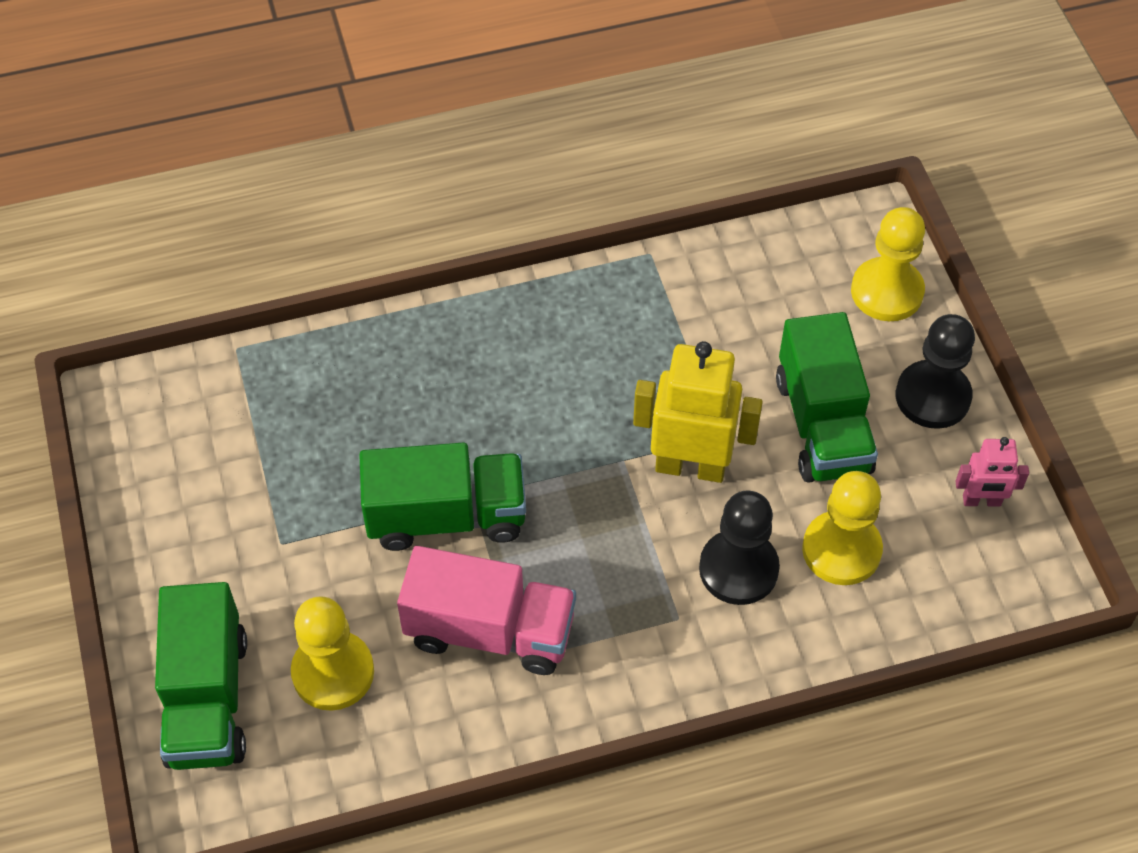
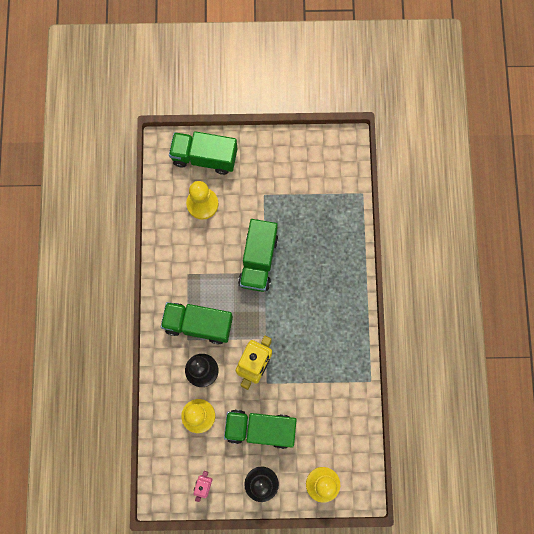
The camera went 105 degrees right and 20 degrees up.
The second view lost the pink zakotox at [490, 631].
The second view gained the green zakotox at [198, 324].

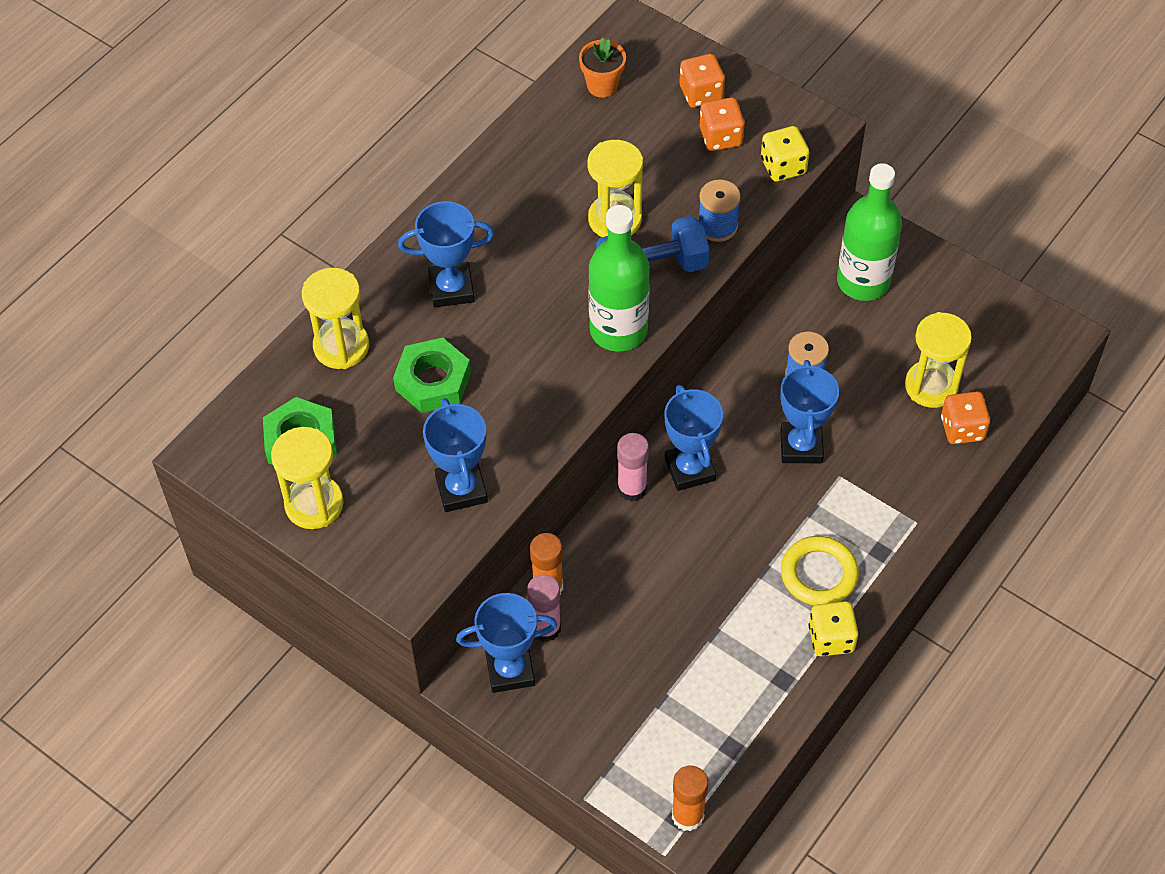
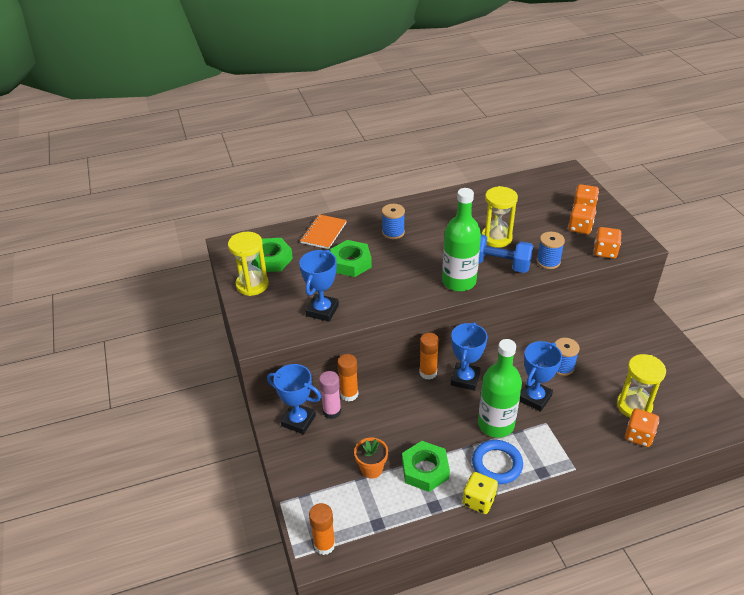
The camera went 35 degrees right and 15 degrees down.
The second view gained the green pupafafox at [425, 470].
The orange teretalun ended up elsewhere, having gone from [602, 86] to [371, 469].
The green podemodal ended up elsewhere, having gone from [863, 281] to [496, 424].
Where the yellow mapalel stood at [341, 346], the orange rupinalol came to stand at [323, 233].
Where the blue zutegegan stood at [451, 288], the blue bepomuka came to stand at [393, 232].
What was the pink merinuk at [632, 488] turned into the orange merinuk at [428, 373].
What was the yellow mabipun at [783, 166] turned into the orange mabipun at [605, 252].
What was the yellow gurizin at [819, 574] turned into the blue gurizin at [497, 464].

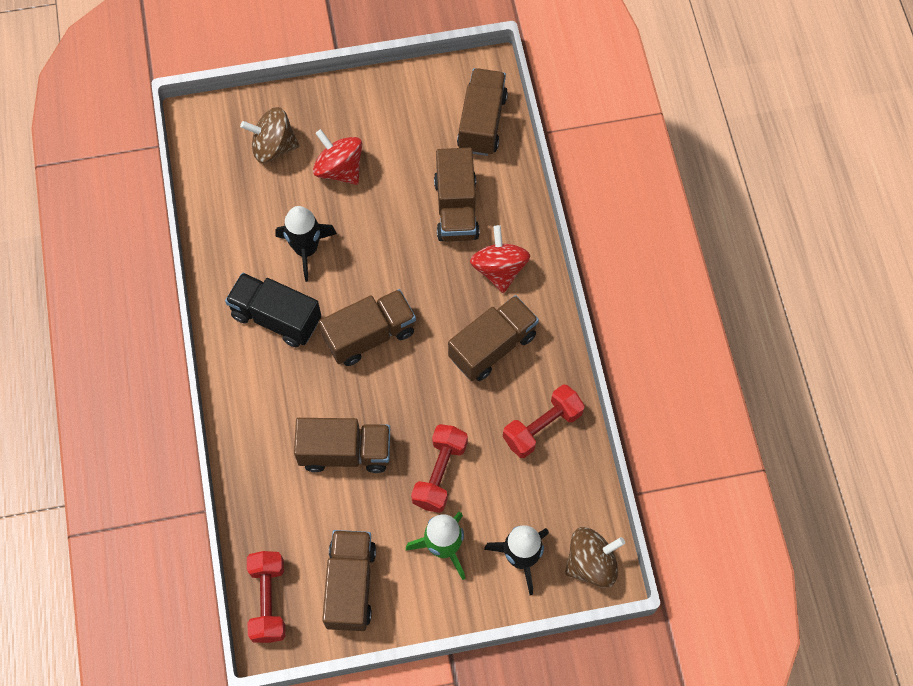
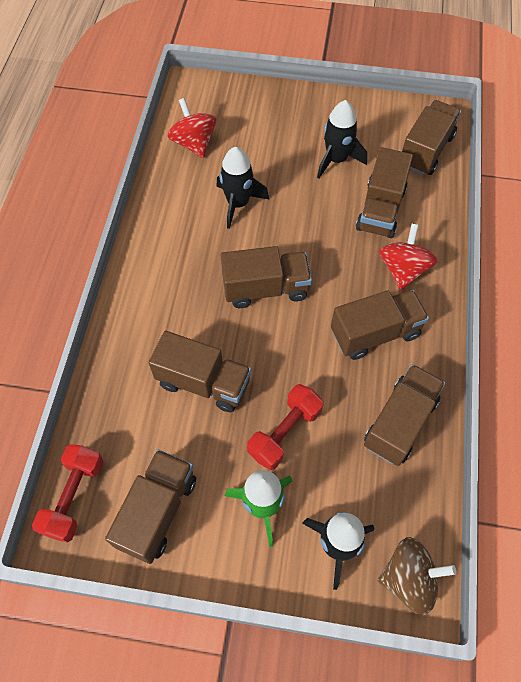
The camera went 20 degrees right and 5 degrees down.
The second view lost the black zakotox at [276, 318].
The second view lost the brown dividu at [273, 147].
The second view gained the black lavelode at [336, 160].
The red dividu ended up elsewhere, having gone from [339, 169] to [194, 143].
Where the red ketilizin stood at [542, 427], the brown zakotox came to stand at [399, 422].

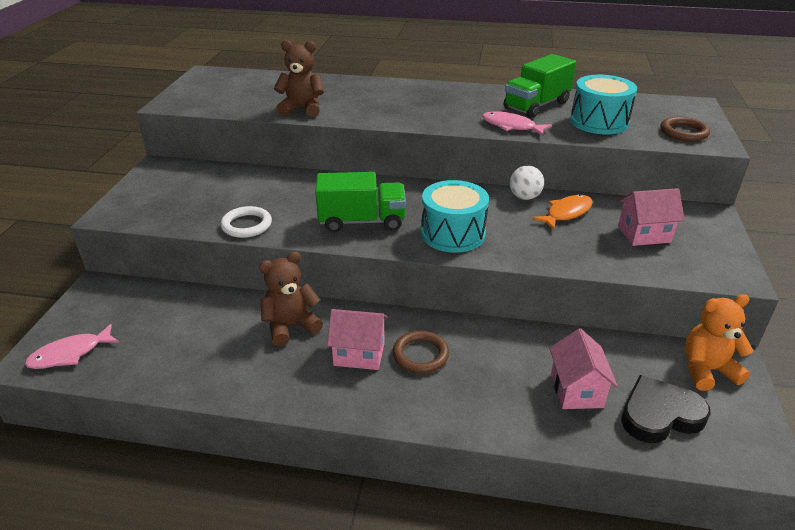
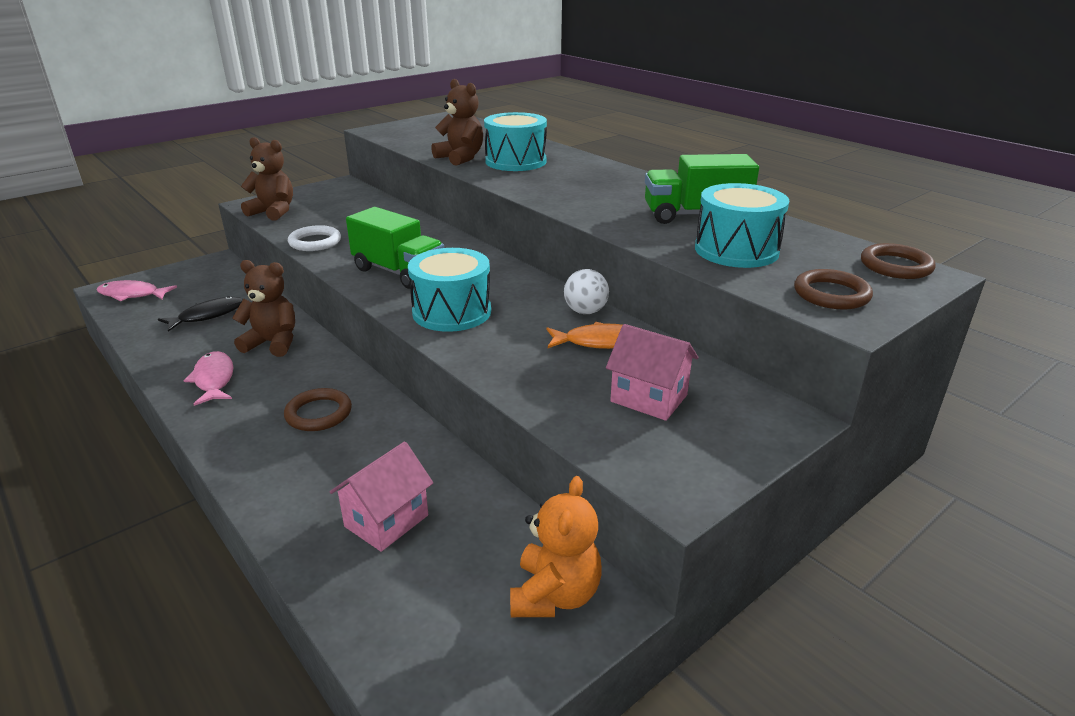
The camera went 40 degrees right and 5 degrees down.
The second view lost the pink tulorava at [359, 354].
The second view lost the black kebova at [659, 414].
The second view gained the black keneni at [207, 315].
The second view gained the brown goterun at [273, 212].
The second view gained the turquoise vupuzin at [516, 161].
The second view gained the brown gurizin at [895, 266].
The pink keneni ended up elsewhere, having gone from [511, 126] to [214, 379].
The orange goterun at [707, 370] ended up facing another way, 75 degrees clockwise from before.

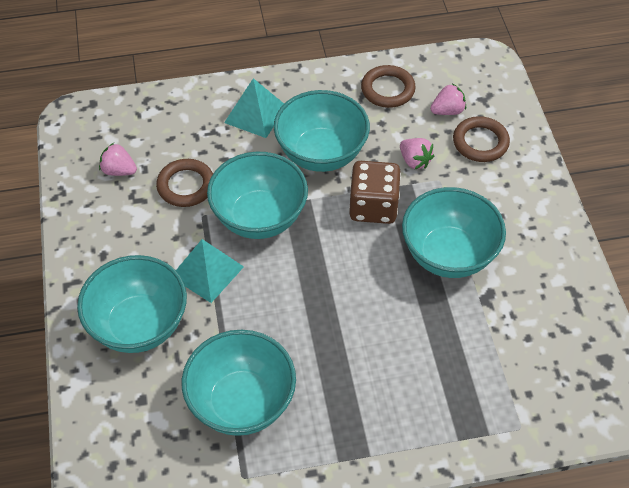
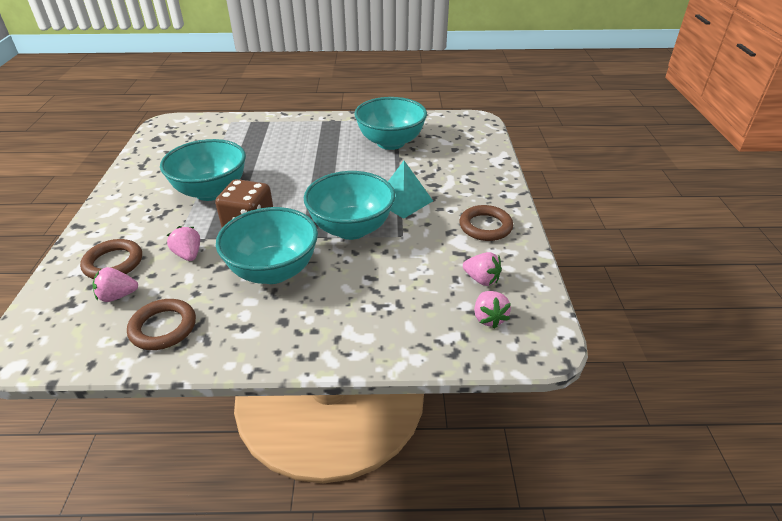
The camera went 170 degrees left and 15 degrees down.
The second view lost the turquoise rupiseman at [139, 325].
The second view lost the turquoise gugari at [255, 114].
The second view gained the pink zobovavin at [489, 318].
The brown gurizin ended up elsewhere, having gone from [186, 186] to [485, 226].

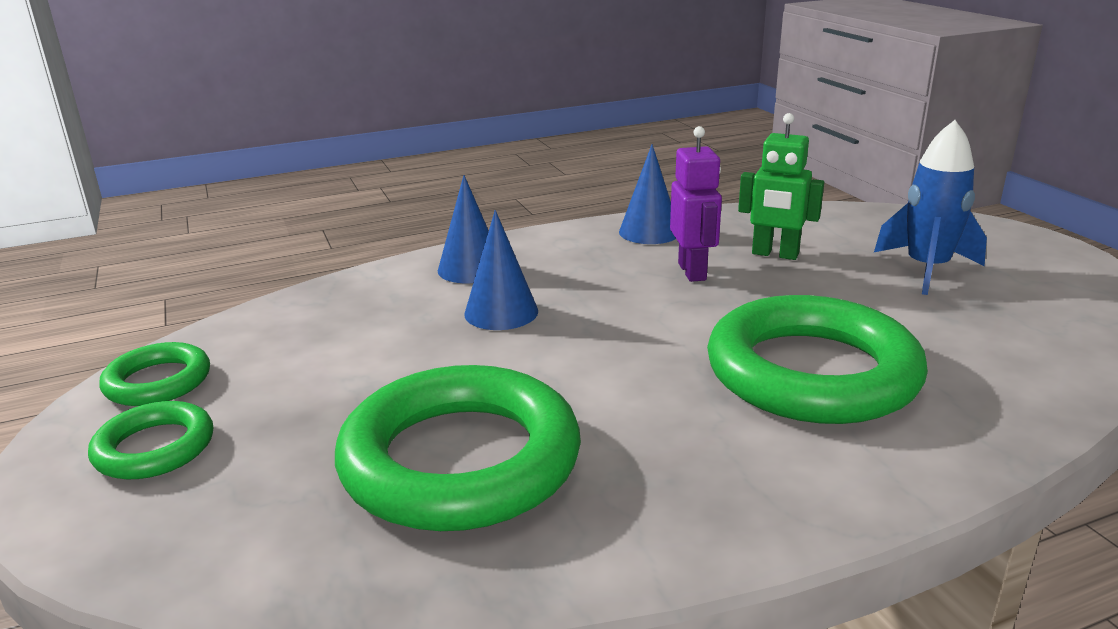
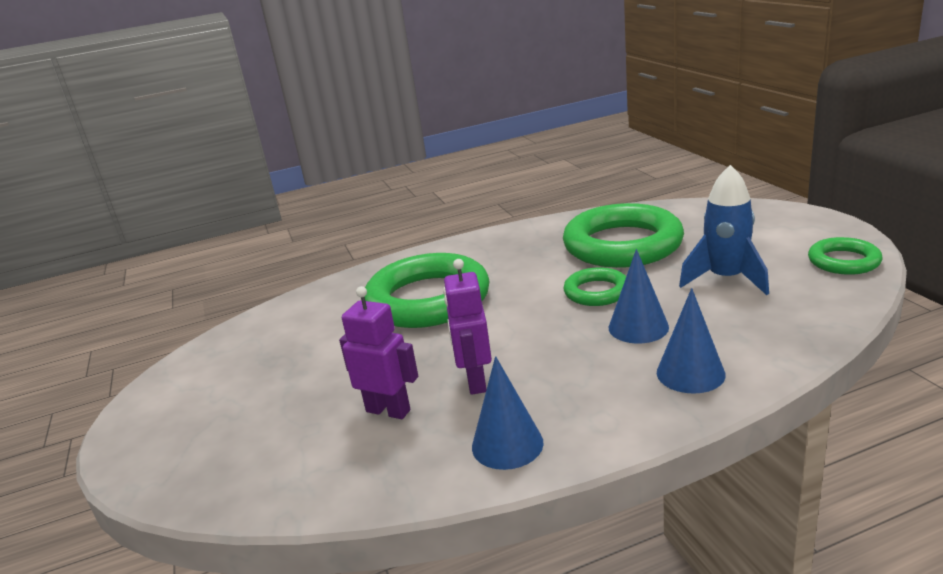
The camera went 175 degrees left and 0 degrees up.
The green gurizin ended up elsewhere, having gone from [154, 448] to [596, 292].
The blue lavelode ended up elsewhere, having gone from [926, 269] to [726, 279].
What was the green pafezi at [775, 254] turned into the purple pafezi at [388, 410].

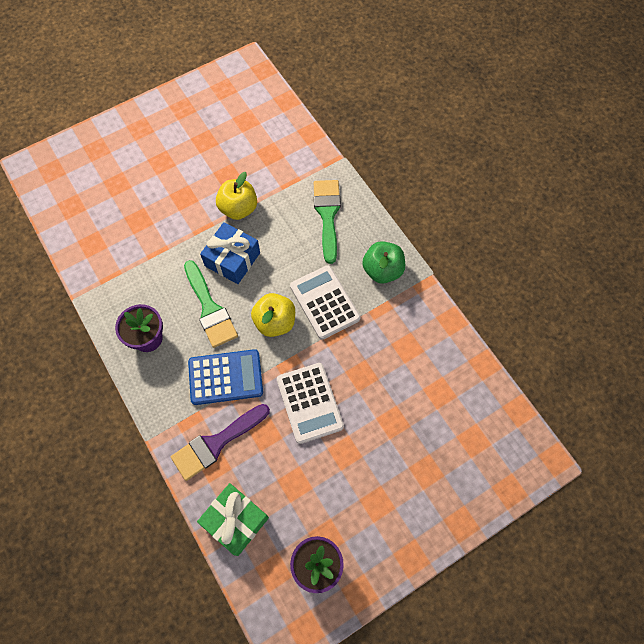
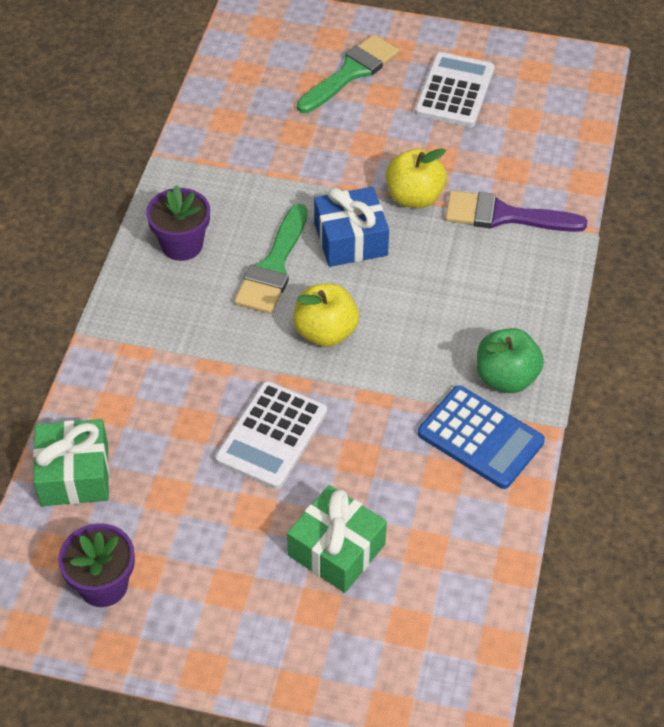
The camera went 45 degrees right and 15 degrees down.
The second view gained the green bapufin at [336, 550].
The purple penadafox ended up elsewhere, having gone from [216, 443] to [504, 215].
The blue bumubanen ended up elsewhere, having gone from [225, 377] to [480, 438].
The white bumubanen ended up elsewhere, having gone from [325, 302] to [454, 91].
The green penadafox ended up elsewhere, having gone from [327, 215] to [351, 72].

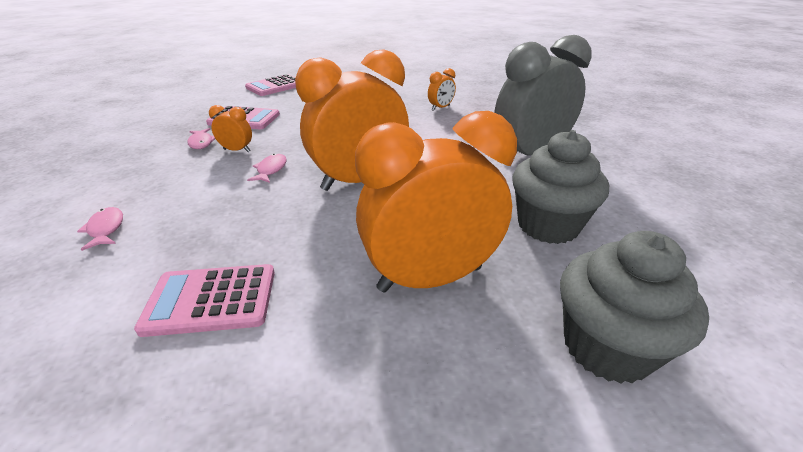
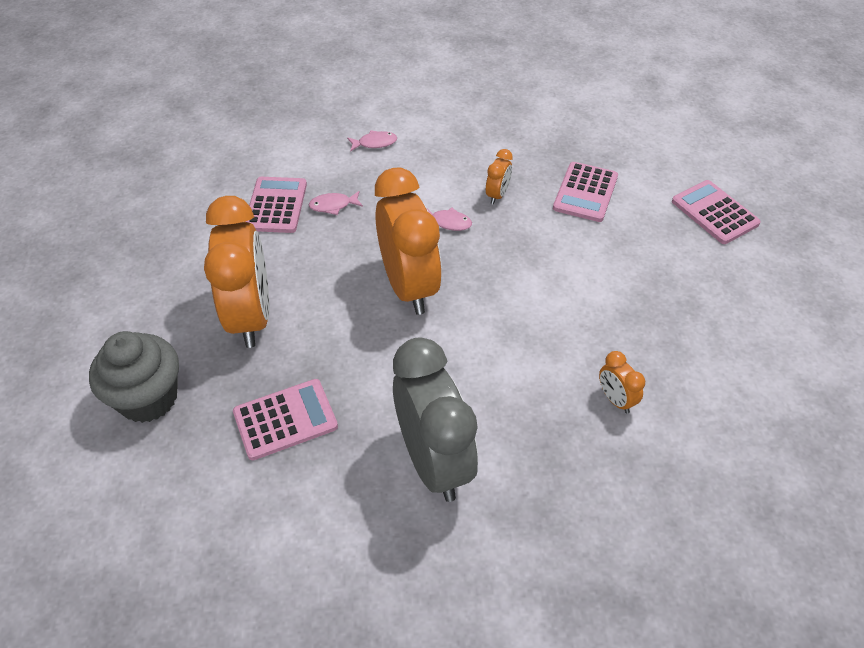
The camera went 100 degrees right and 15 degrees up.
The pink keneni ended up elsewhere, having gone from [201, 143] to [333, 205].
Where the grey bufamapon stood at [547, 225], the pink bumubanen came to stand at [285, 419].

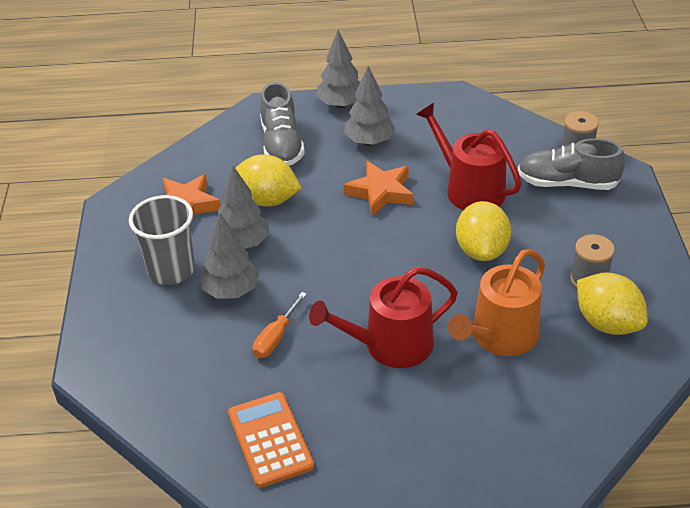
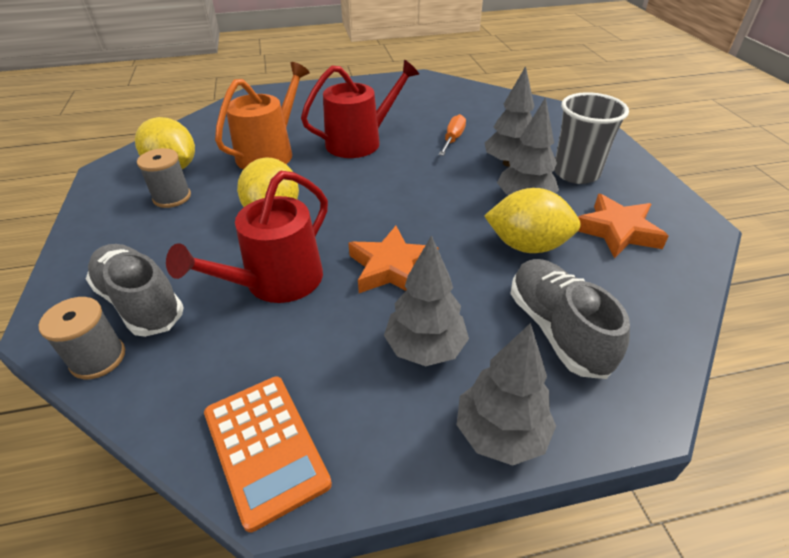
The camera went 170 degrees right and 0 degrees up.
The orange bumubanen ended up elsewhere, having gone from [270, 440] to [265, 447].
The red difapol at [469, 189] ended up facing another way, 90 degrees clockwise from before.
The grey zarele at [567, 183] ended up facing another way, 135 degrees counterclockwise from before.

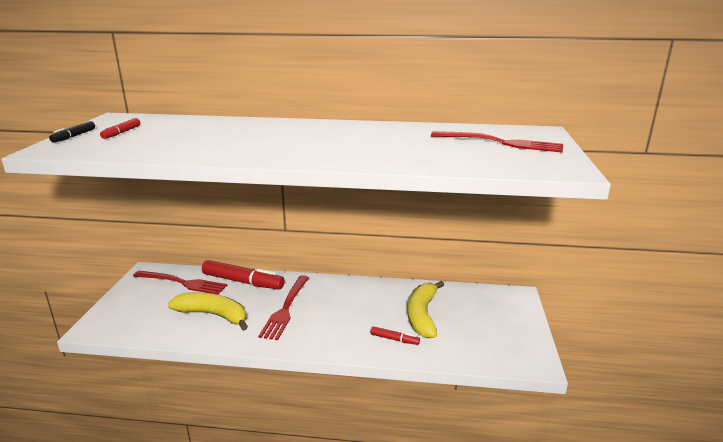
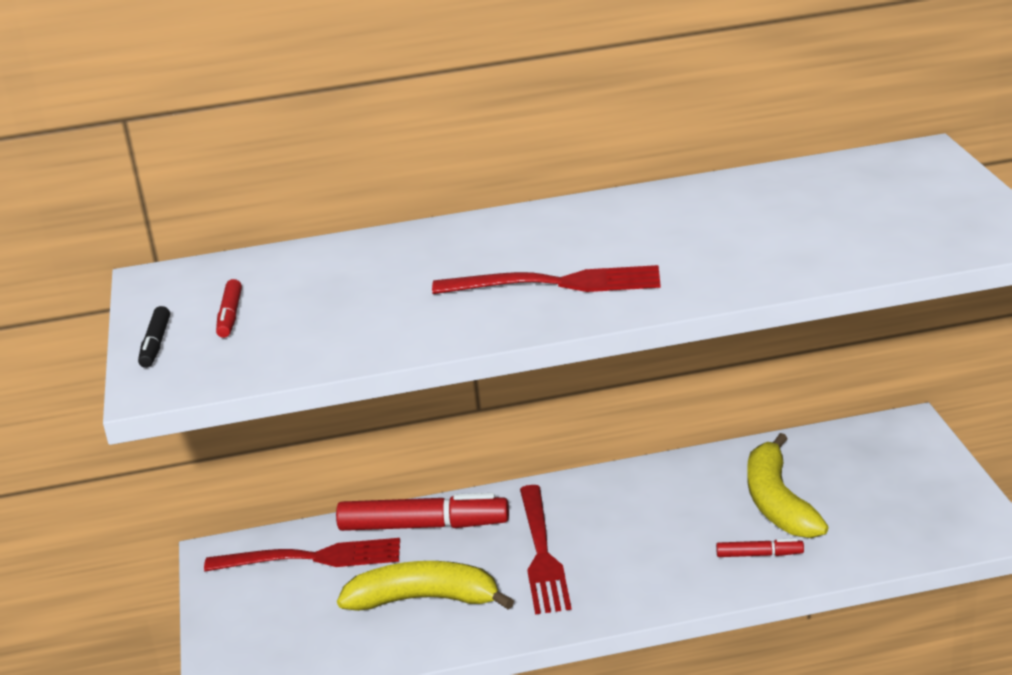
The camera went 15 degrees left and 5 degrees up.
The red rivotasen ended up elsewhere, having gone from [500, 143] to [556, 283].

